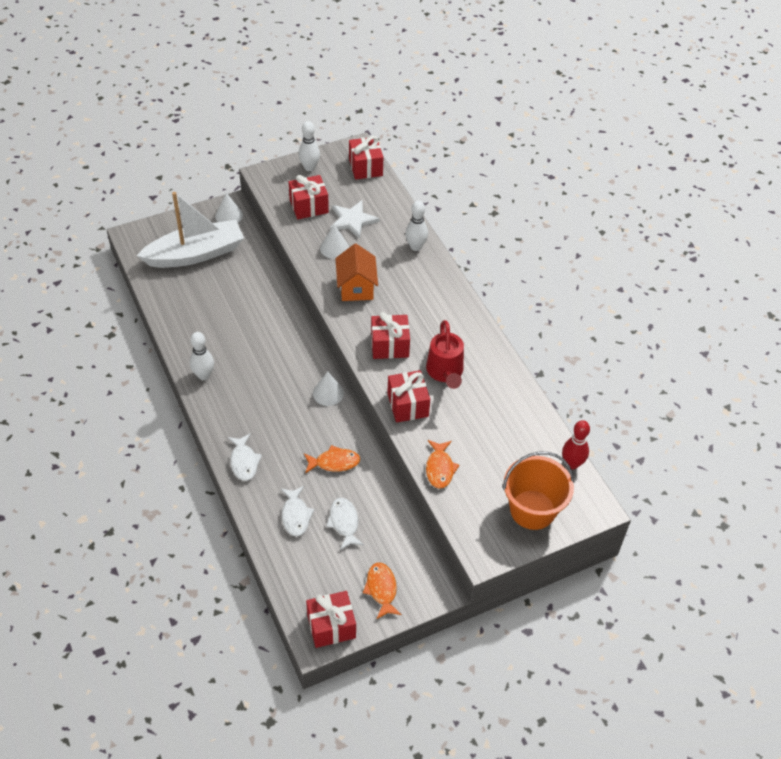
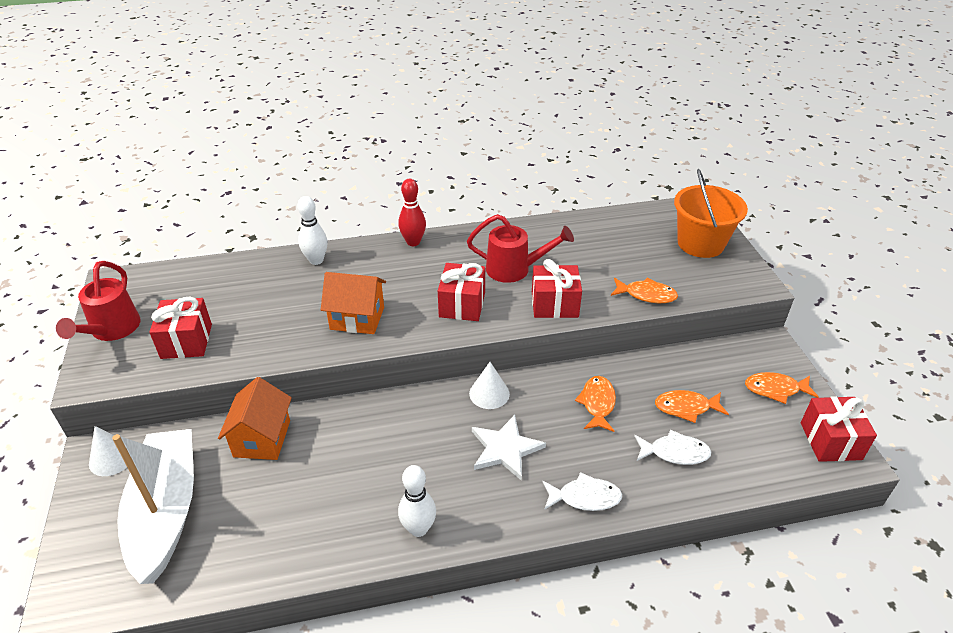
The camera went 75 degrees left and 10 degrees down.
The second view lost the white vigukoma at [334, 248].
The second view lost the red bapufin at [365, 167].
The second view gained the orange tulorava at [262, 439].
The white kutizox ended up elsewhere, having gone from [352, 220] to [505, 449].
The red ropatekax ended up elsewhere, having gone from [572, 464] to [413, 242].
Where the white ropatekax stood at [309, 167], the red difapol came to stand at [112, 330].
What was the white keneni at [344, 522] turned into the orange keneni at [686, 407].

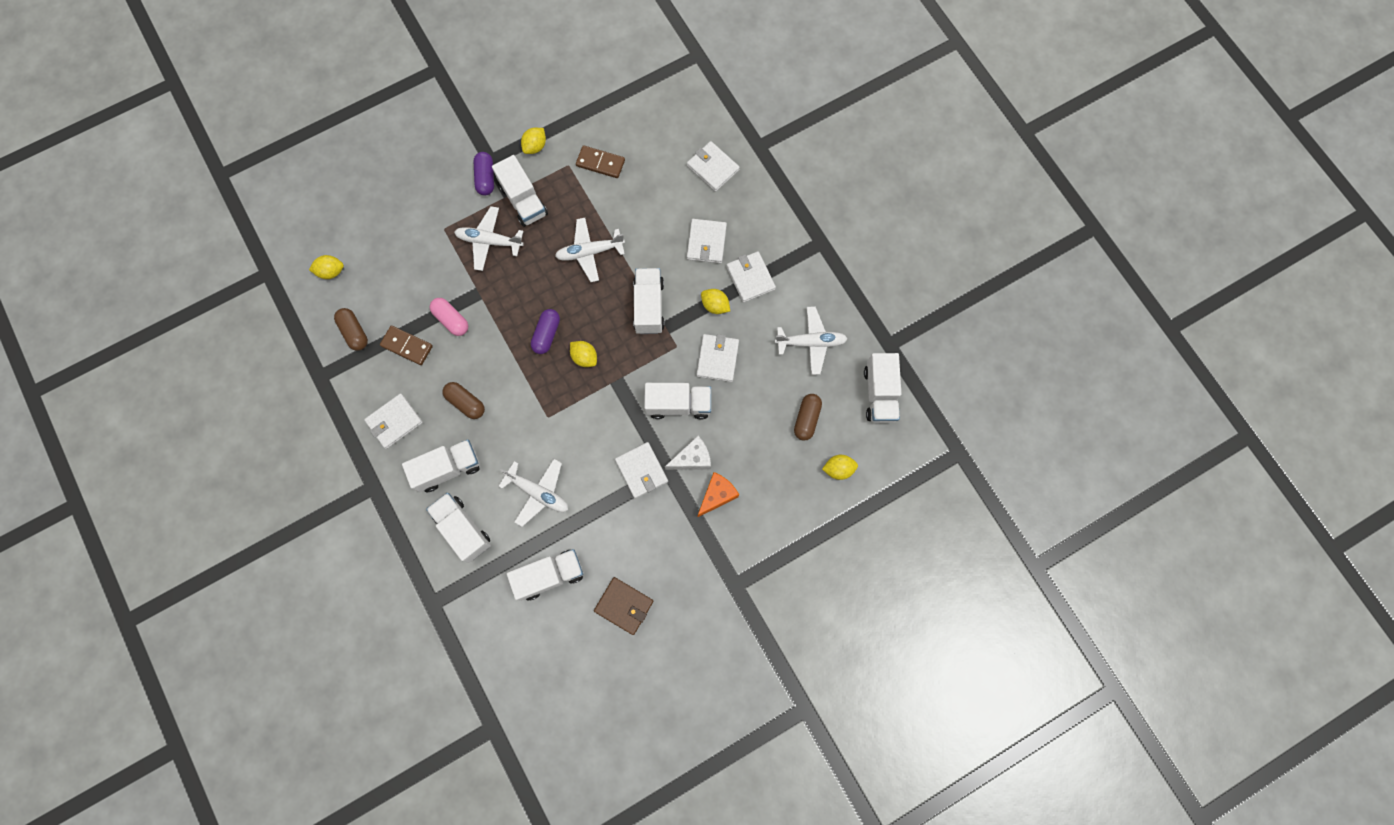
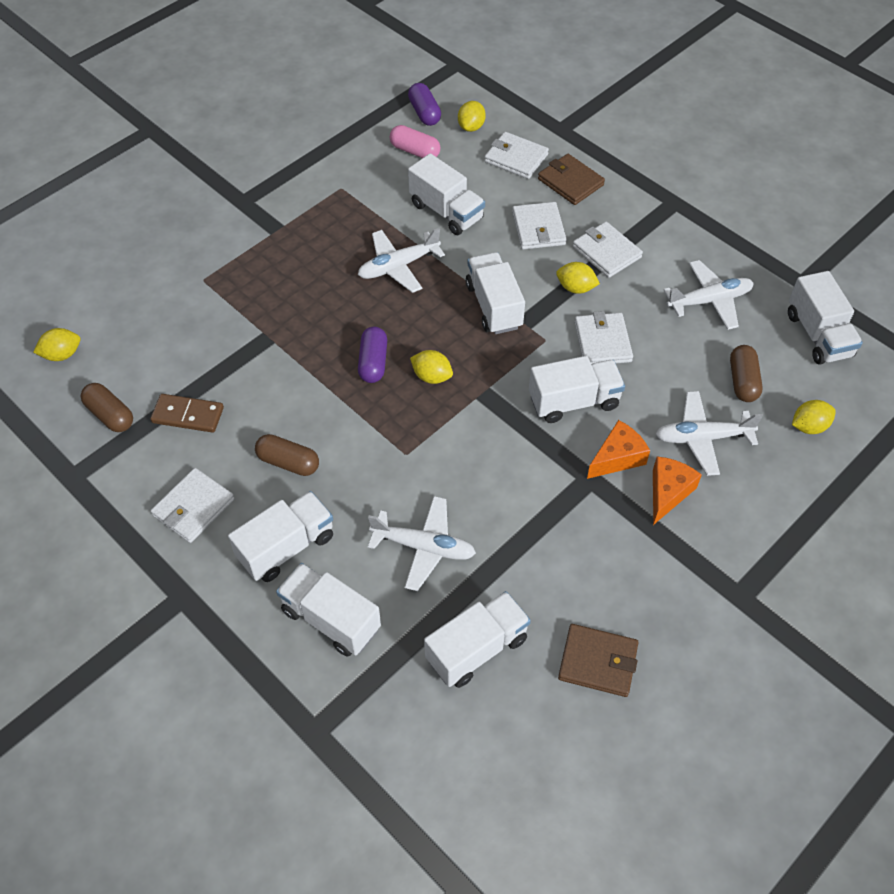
The camera went 15 degrees left and 20 degrees down.
The second view lost the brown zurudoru at [600, 163].
The second view lost the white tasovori at [641, 471].
The second view gained the brown tasovori at [570, 182].
The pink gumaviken ended up elsewhere, having gone from [451, 320] to [415, 151].
The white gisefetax ended up elsewhere, having gone from [489, 241] to [702, 438].
The purple gumaviken ended up elsewhere, having gone from [486, 178] to [424, 113].
The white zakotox ended up elsewhere, having gone from [523, 200] to [446, 212].
The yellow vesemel ended up elsewhere, having gone from [535, 146] to [471, 127].
What was the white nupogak at [692, 458] turned into the orange nupogak at [617, 458].

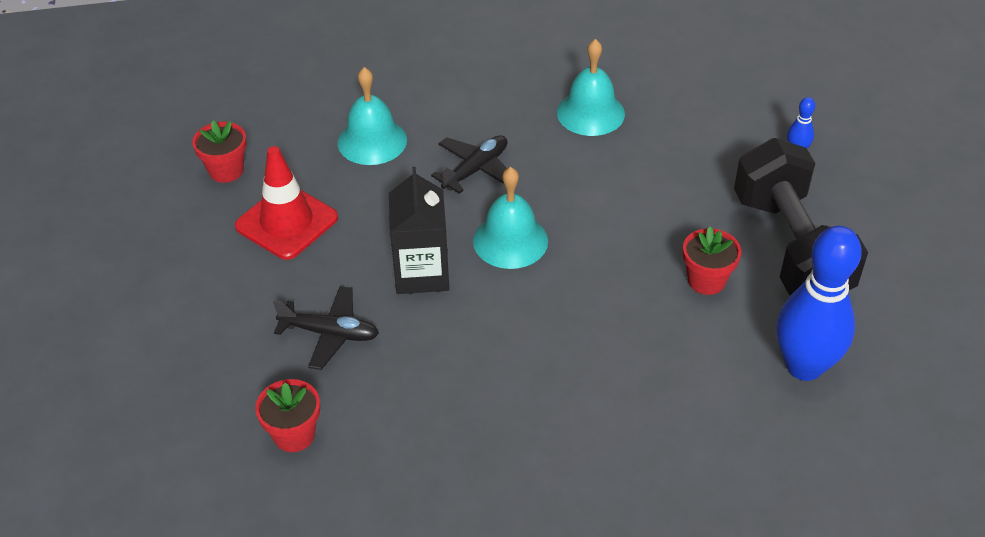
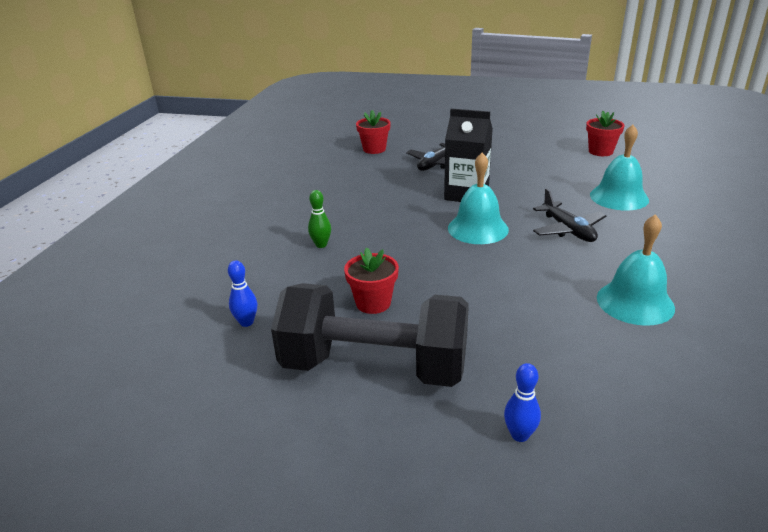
The camera went 115 degrees right and 15 degrees down.
The second view lost the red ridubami at [286, 222].
The second view gained the green ropatekax at [321, 245].
The size of the blue ropatekax at [804, 366] changed by a factor of 0.41.

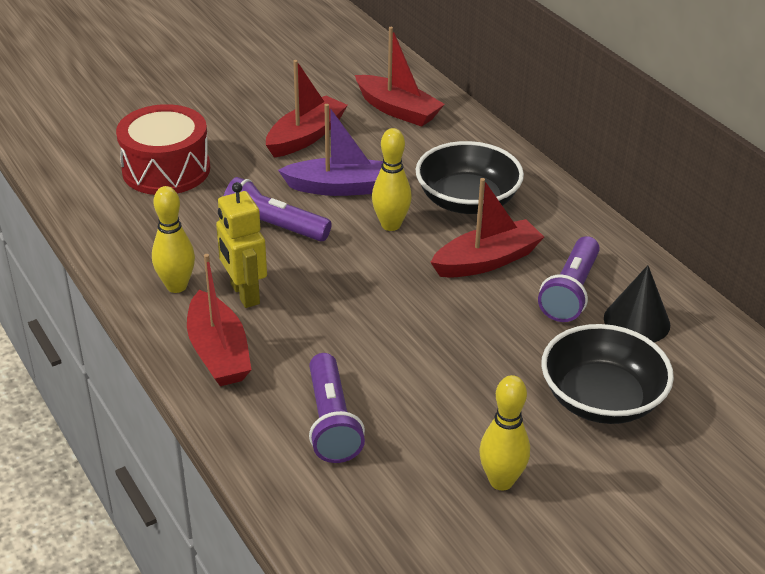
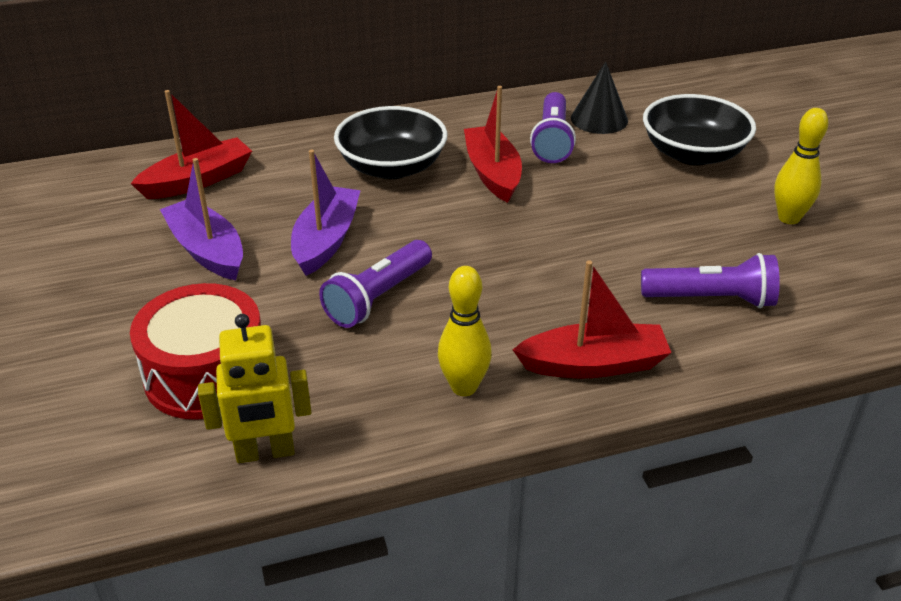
The camera went 75 degrees left and 0 degrees up.
The second view lost the yellow ropatekax at [391, 225].
The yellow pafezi ended up elsewhere, having gone from [244, 294] to [265, 452].
What was the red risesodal at [305, 137] turned into the purple risesodal at [207, 251].
The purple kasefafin at [570, 292] ended up facing another way, 60 degrees clockwise from before.

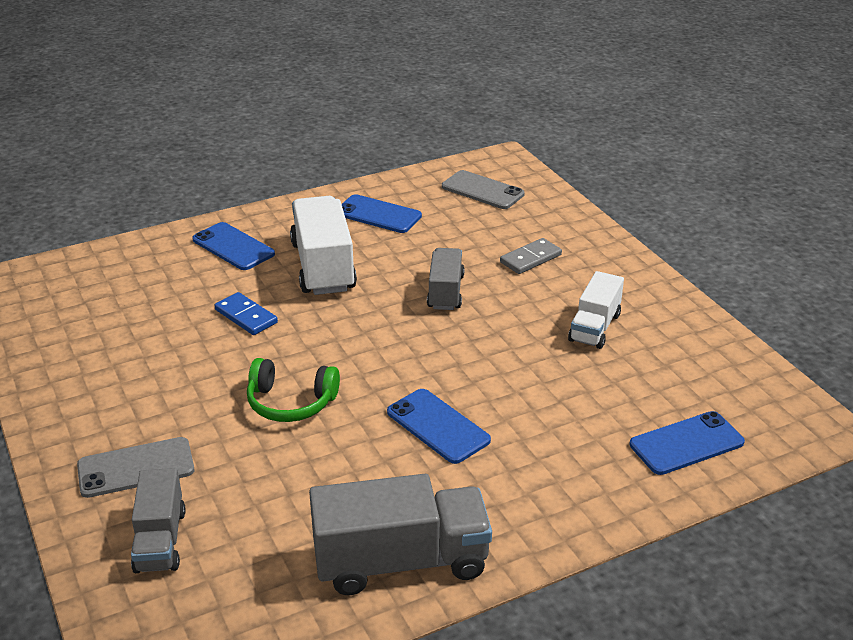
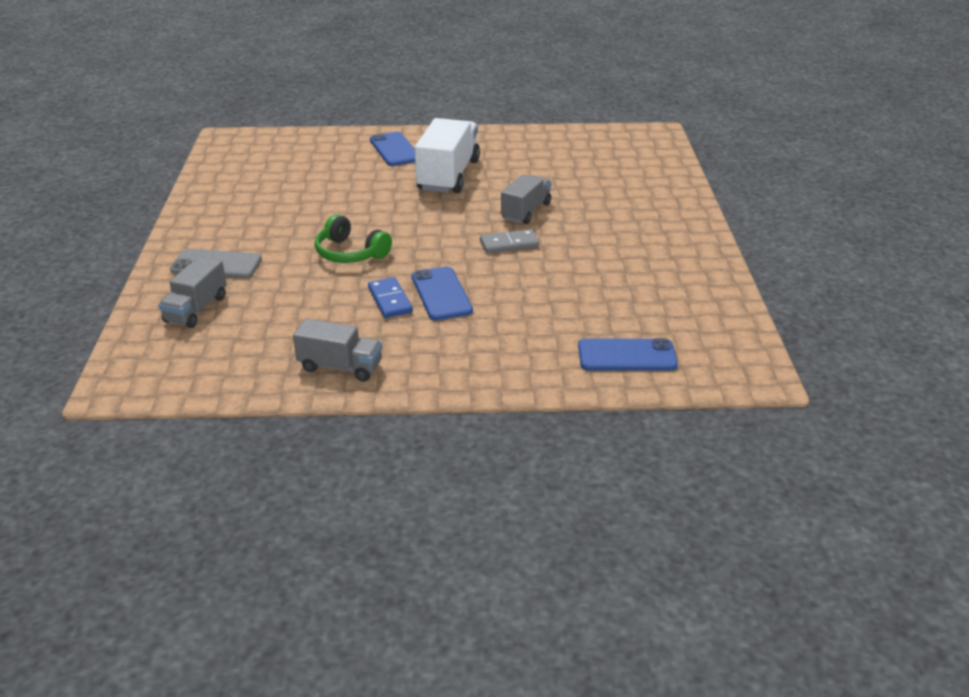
The camera went 25 degrees right and 0 degrees up.
The second view lost the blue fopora at [378, 214].
The second view lost the grey fopora at [482, 190].
The second view lost the white zakotox at [594, 327].
The blue zurudoru ended up elsewhere, having gone from [246, 316] to [390, 300].
The grey zurudoru ended up elsewhere, having gone from [530, 259] to [509, 244].
The size of the grey zakotox at [401, 561] changed by a factor of 0.60.

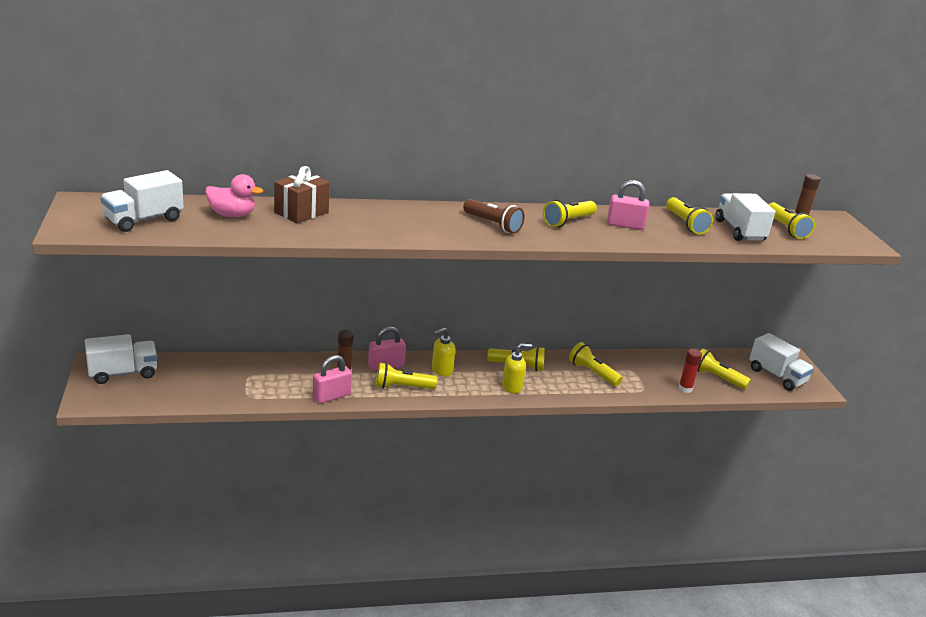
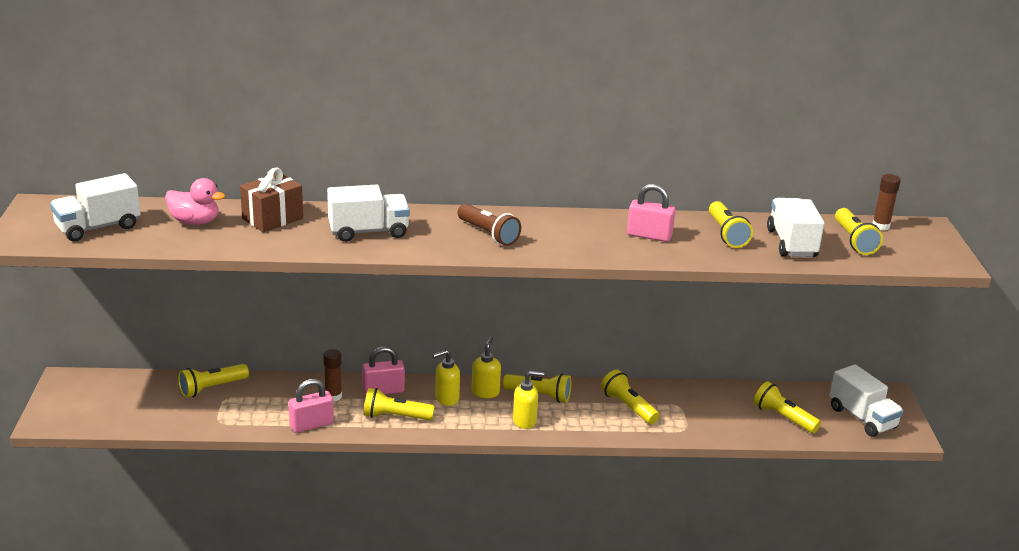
The camera went 10 degrees right and 0 degrees up.
The second view lost the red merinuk at [685, 388].
The second view gained the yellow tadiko at [485, 392].
The white zakotox ended up elsewhere, having gone from [123, 373] to [368, 232].
The yellow kasefafin ended up elsewhere, having gone from [567, 221] to [211, 388].

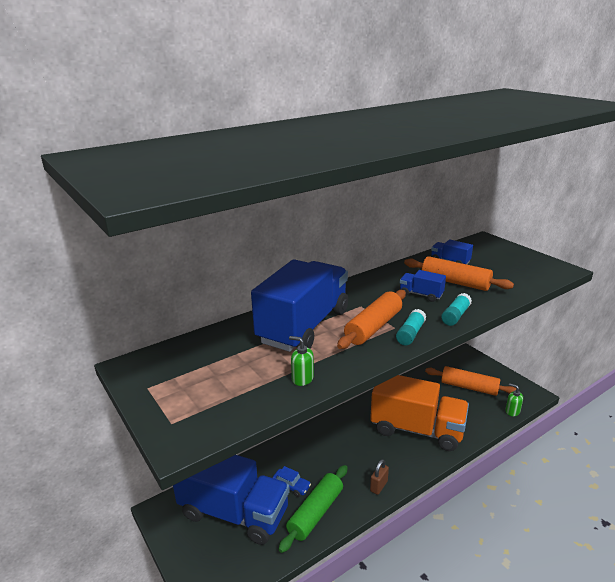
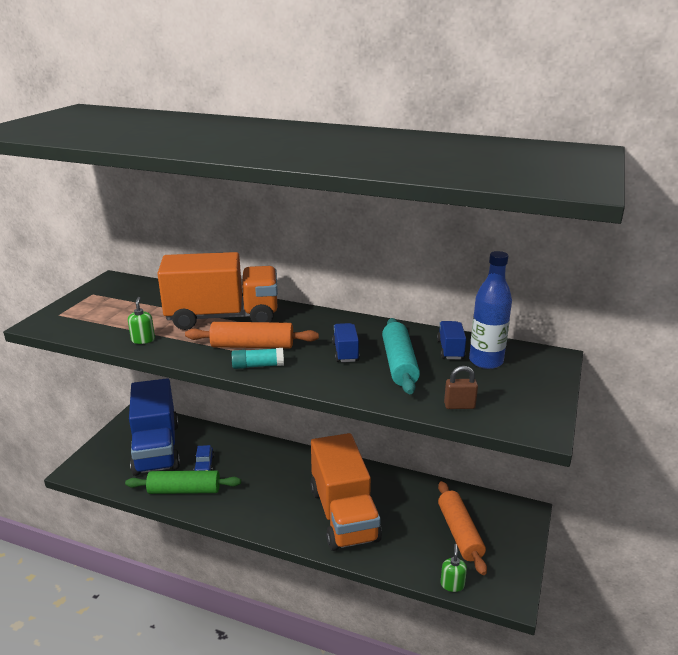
The camera went 55 degrees right and 0 degrees up.
The second view lost the turquoise merinuk at [455, 316].
The second view gained the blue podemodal at [486, 361].
The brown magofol ended up elsewhere, having gone from [378, 486] to [459, 406].
What was the blue zakotox at [304, 326] turned into the orange zakotox at [223, 317].
What was the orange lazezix at [455, 282] turned into the turquoise lazezix at [399, 364].

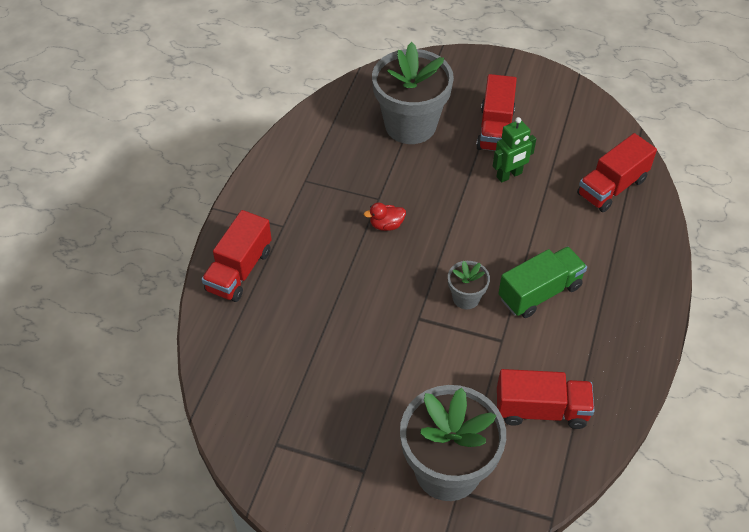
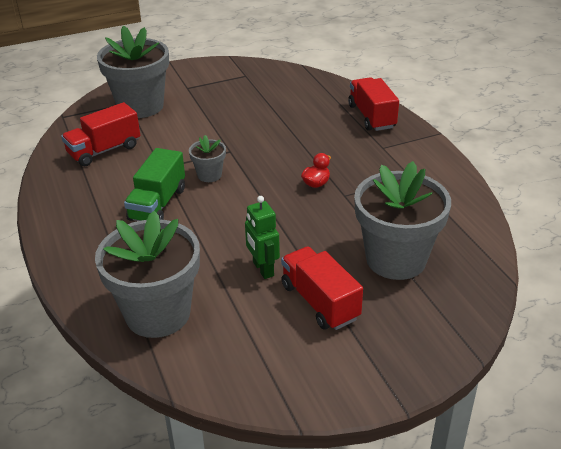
The camera went 140 degrees right and 15 degrees down.
Where the red zakotox stood at [612, 187], the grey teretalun came to stand at [158, 314].
The green pafezi at [509, 175] ended up facing another way, 45 degrees counterclockwise from before.

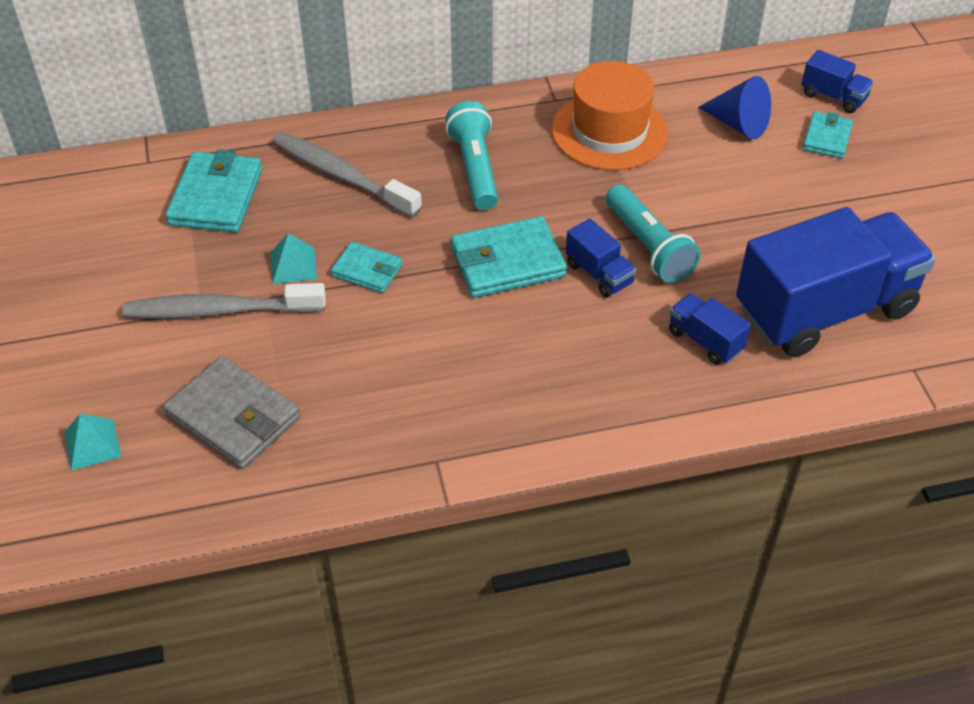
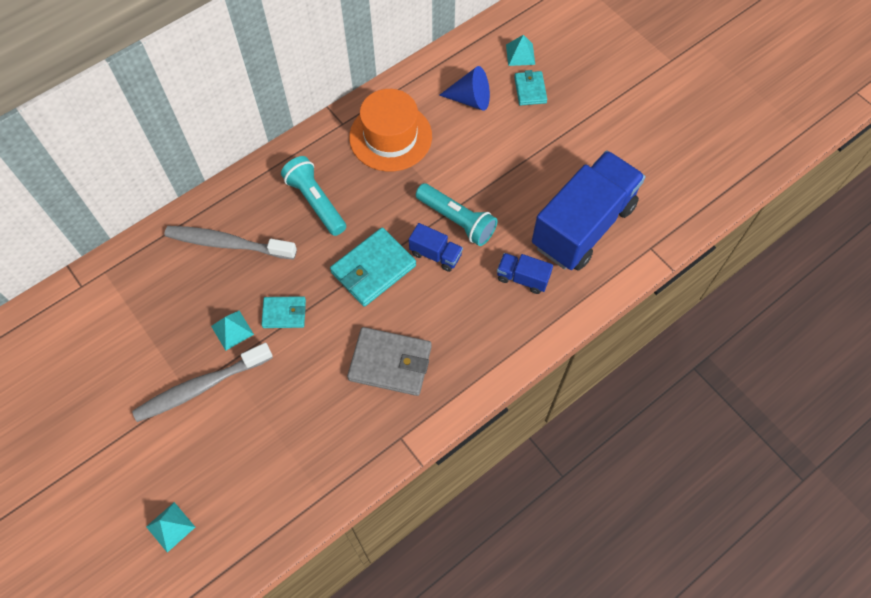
The camera went 25 degrees left and 15 degrees up.
The second view lost the turquoise tasovori at [216, 197].
The grey tasovori ended up elsewhere, having gone from [233, 417] to [390, 363].
Where the blue zakotox stood at [833, 97], the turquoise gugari came to stand at [520, 54].

